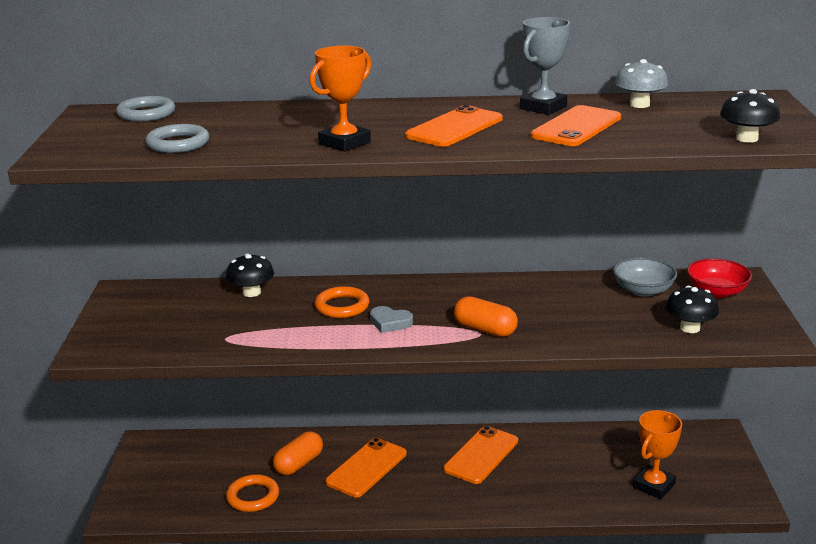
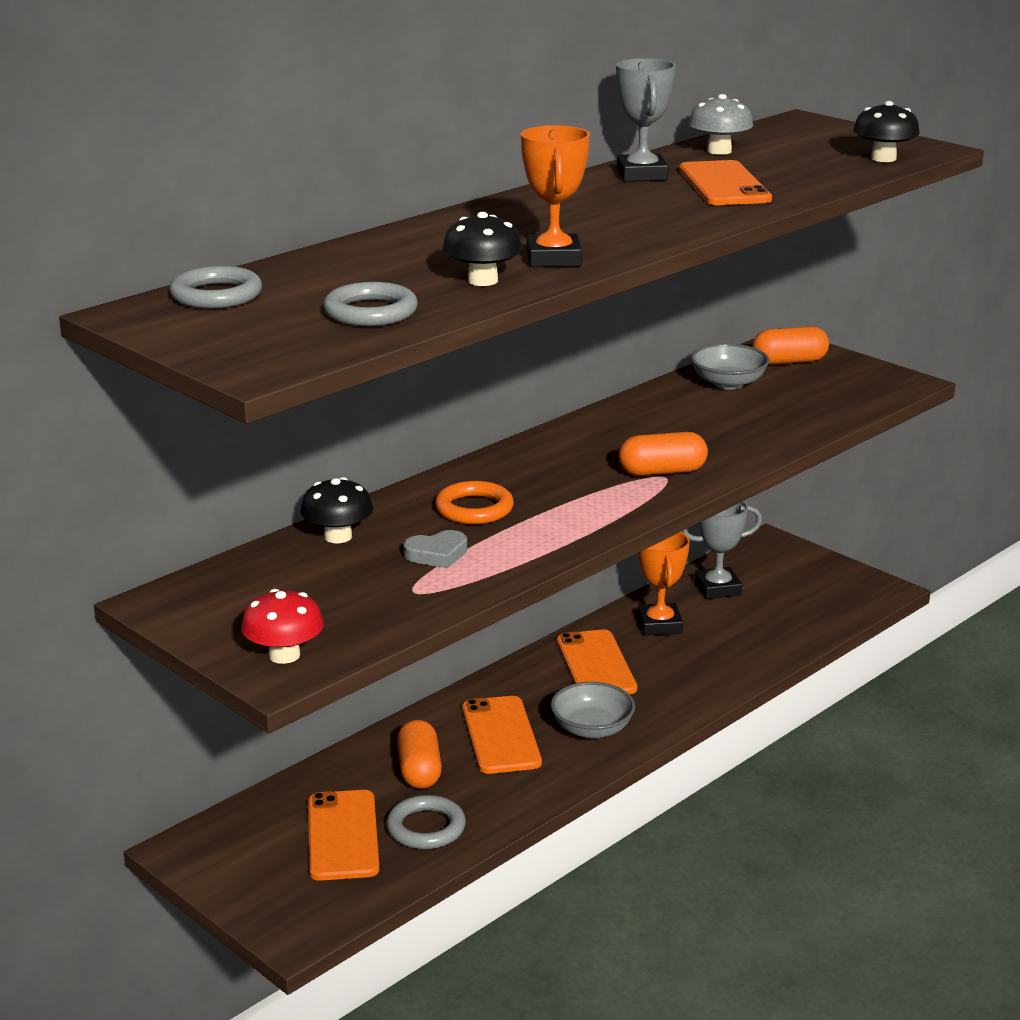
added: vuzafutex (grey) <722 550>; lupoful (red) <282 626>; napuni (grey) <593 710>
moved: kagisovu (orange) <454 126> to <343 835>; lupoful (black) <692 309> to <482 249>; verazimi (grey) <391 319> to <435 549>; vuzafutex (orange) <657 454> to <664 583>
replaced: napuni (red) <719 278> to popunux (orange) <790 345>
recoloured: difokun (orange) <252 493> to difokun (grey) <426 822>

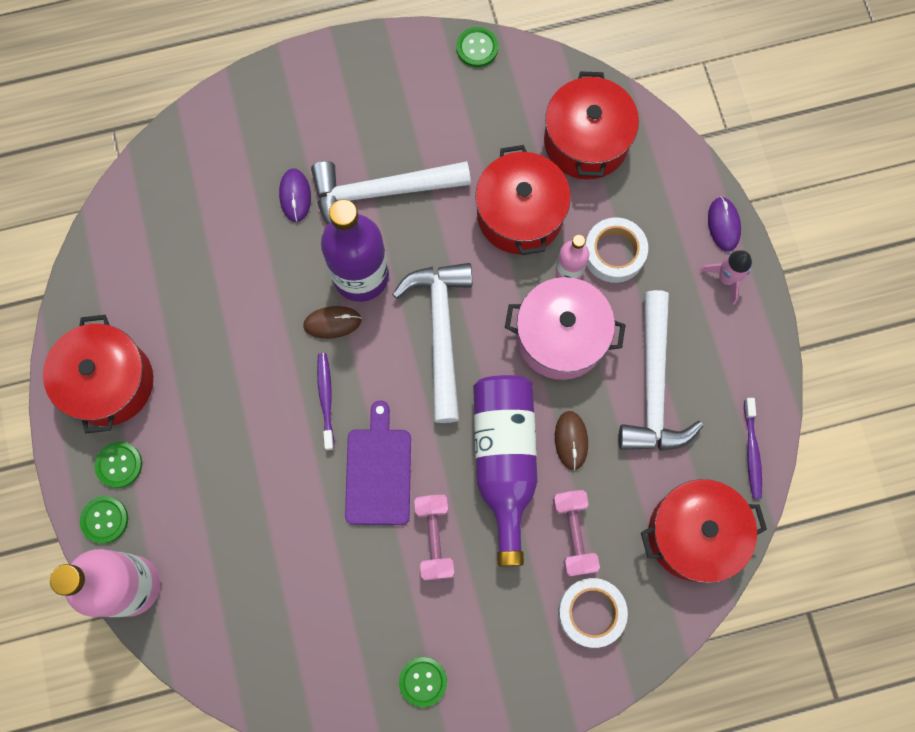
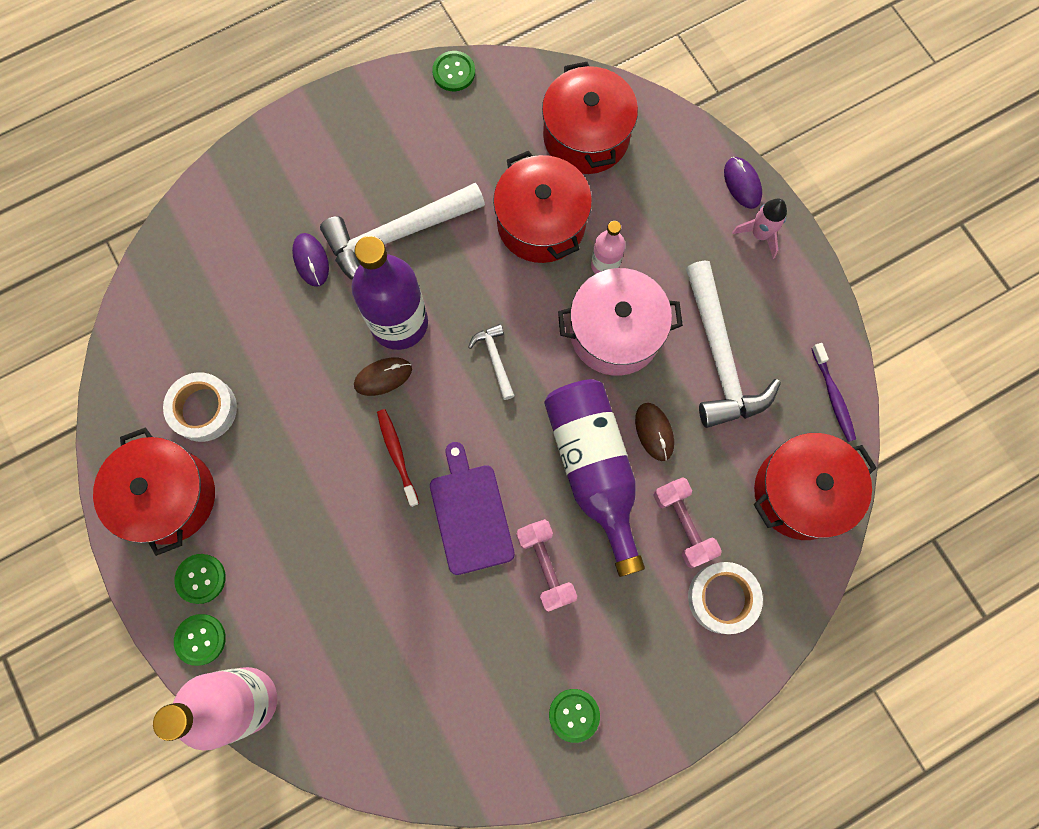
moved: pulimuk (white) <616 250> to <200 407>
recoloured: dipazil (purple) <325 401> to dipazil (red) <398 458>
resized: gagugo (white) <432 343> = <491 362> x0.46

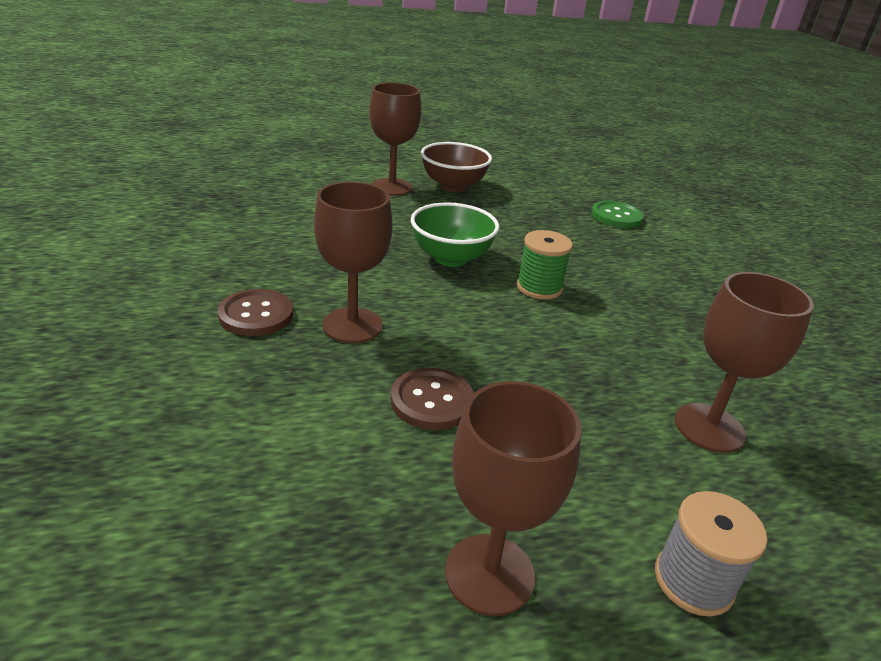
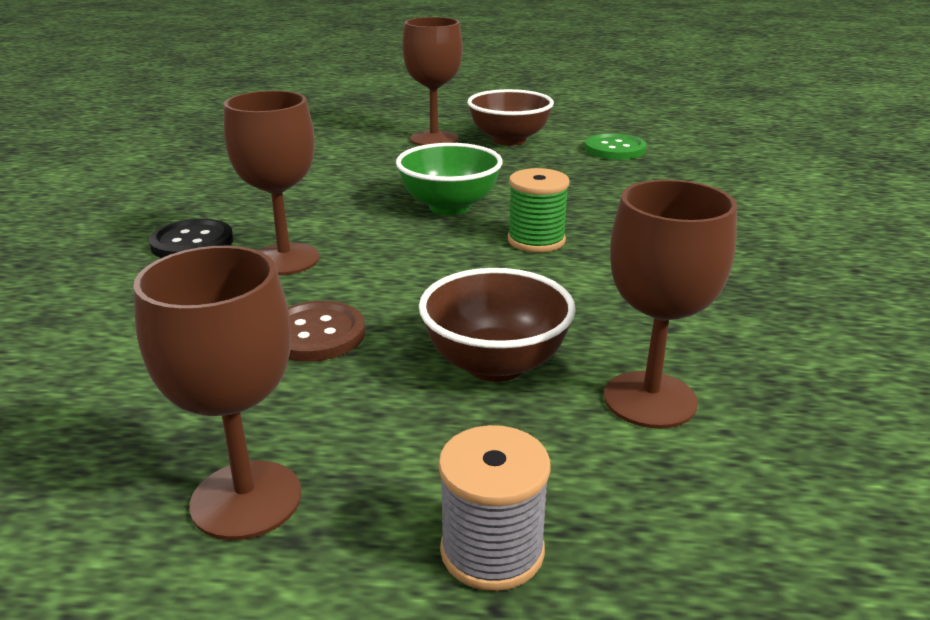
added: napuni (brown) <497 325>
moved: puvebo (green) <617 214> to <615 146>
recoloured: puvebo (brown) <255 312> to puvebo (black) <191 238>

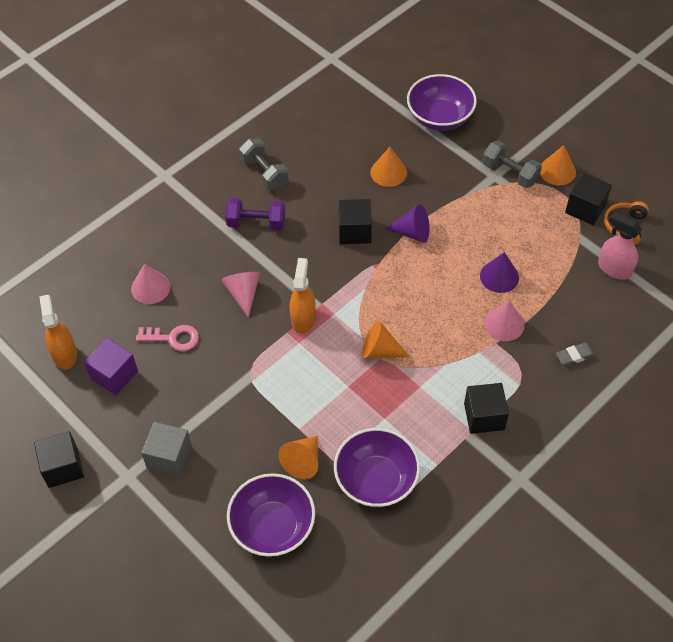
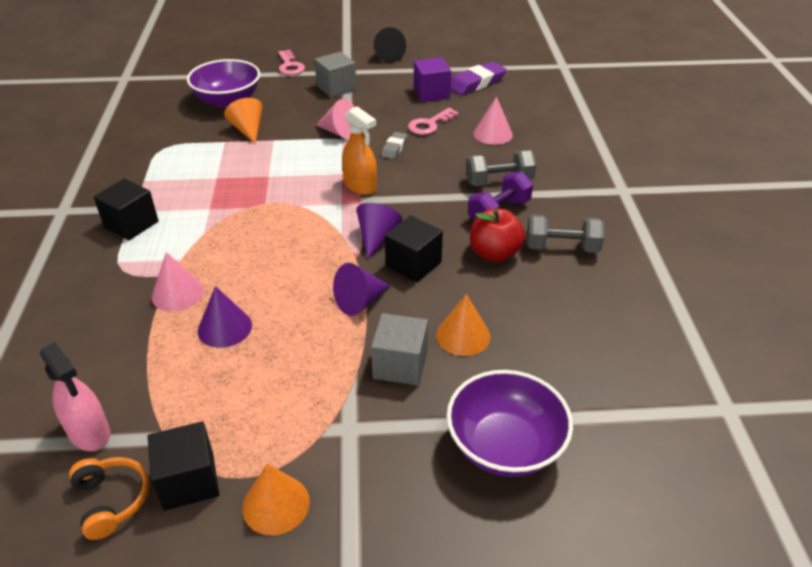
removed: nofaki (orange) <385 340>; napuni (purple) <377 467>
added: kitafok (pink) <291 62>; nofaki (purple) <379 231>; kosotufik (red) <497 235>; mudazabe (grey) <399 349>
moved: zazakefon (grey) <512 164> to <501 168>; nofaki (pink) <240 295> to <335 119>; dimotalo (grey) <576 354> to <394 145>
replaced: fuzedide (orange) <58 332> to dimotalo (purple) <479 78>; mudazabe (black) <59 459> to nofaki (black) <390 45>
turned: fuzedide (pink) <620 246> = <75 396> 60 degrees clockwise

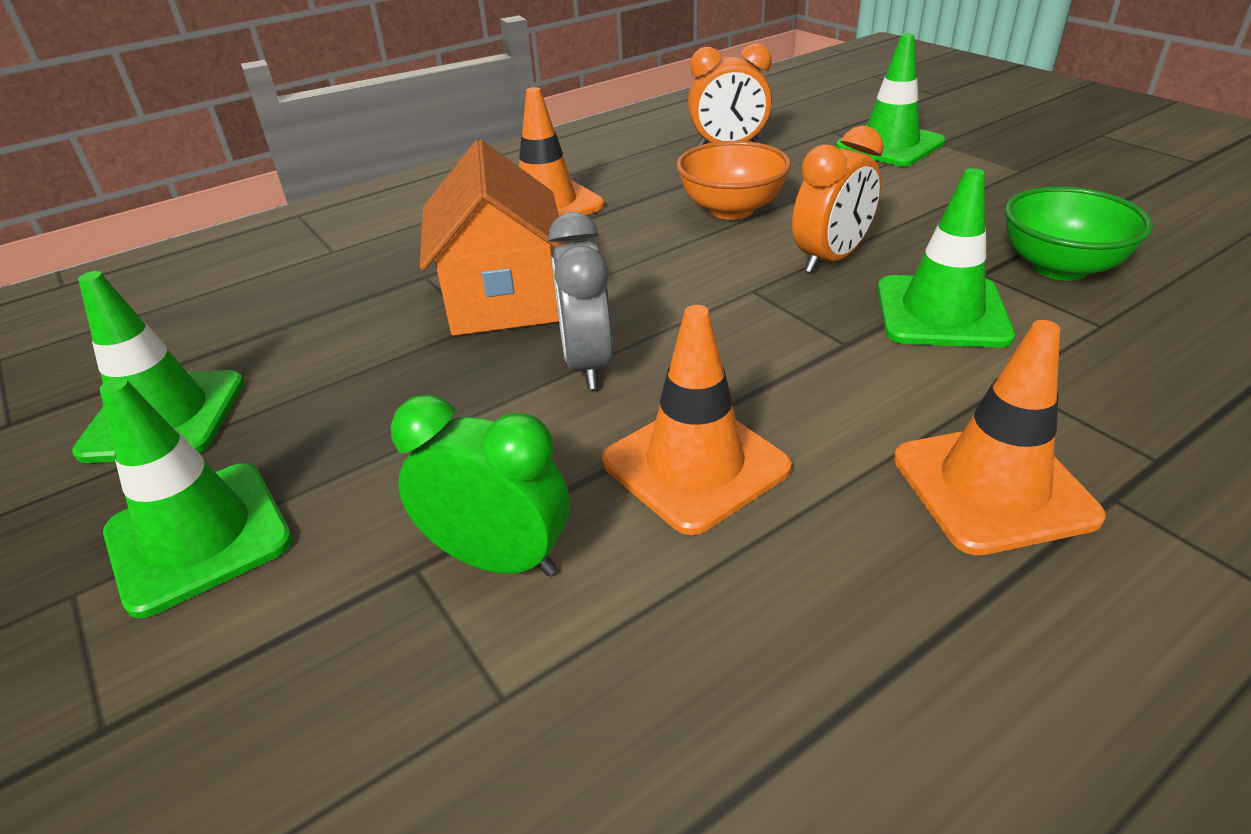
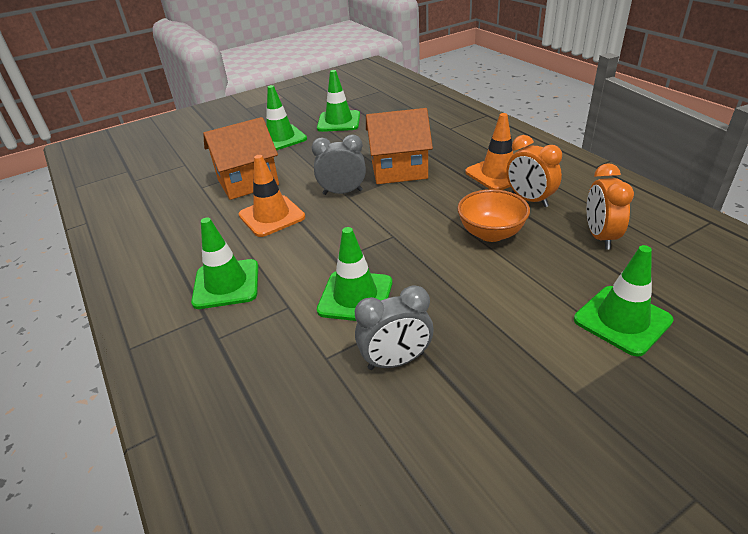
moved: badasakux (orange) <838 199> to <534 171>
replaced: napuni (green) <1079 233> to badasakux (grey) <394 327>; badasakux (green) <480 485> to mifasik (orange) <241 158>
recoloured: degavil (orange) <1000 437> to degavil (green) <224 263>

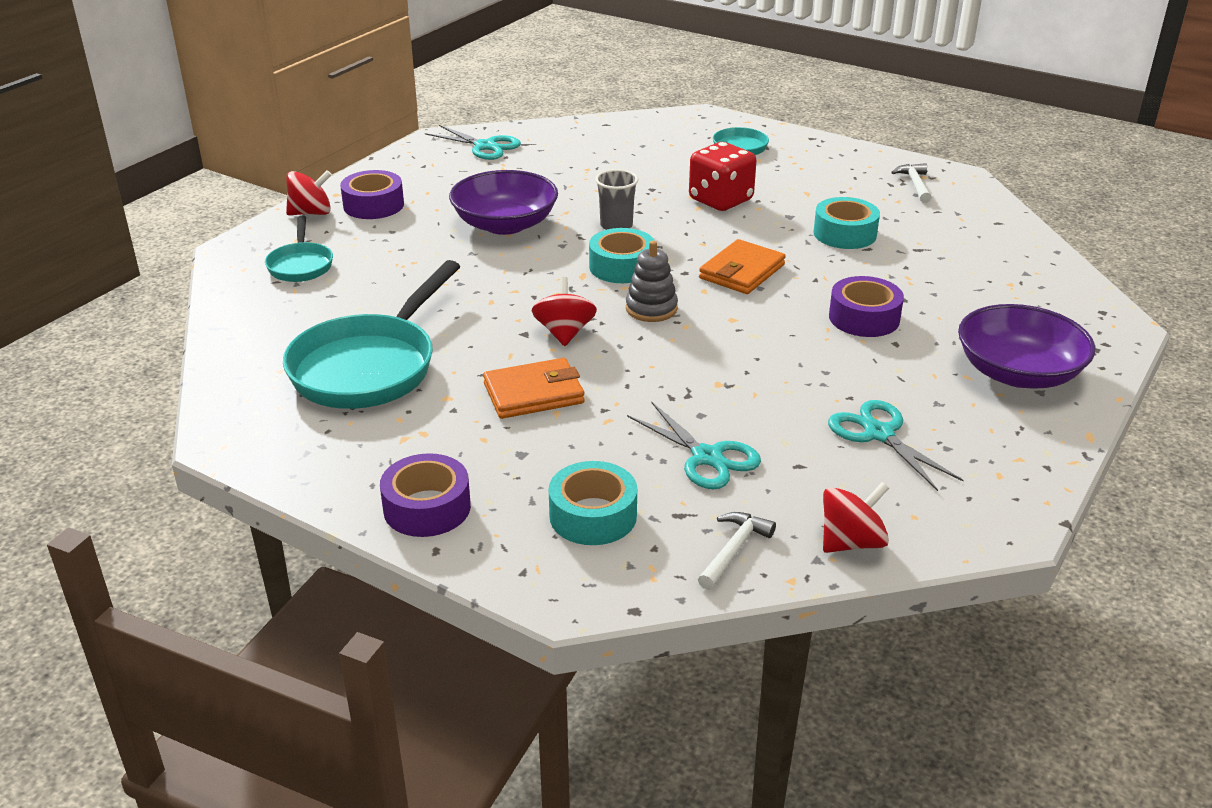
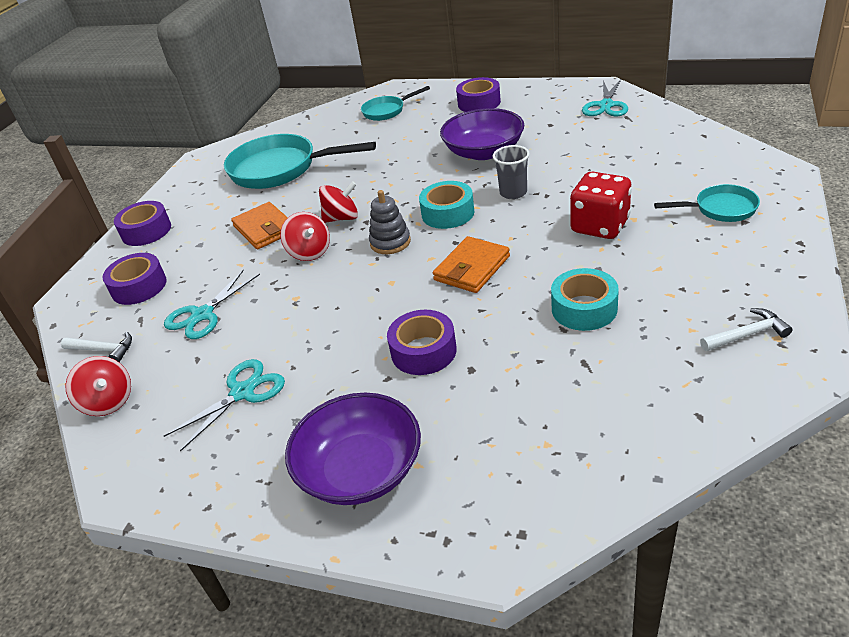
moved: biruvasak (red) <309 192> to <305 236>
recoloured: pulimuk (turquoise) <593 503> to pulimuk (purple) <134 279>
turned: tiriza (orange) <742 266> = <471 264> 75 degrees counterclockwise

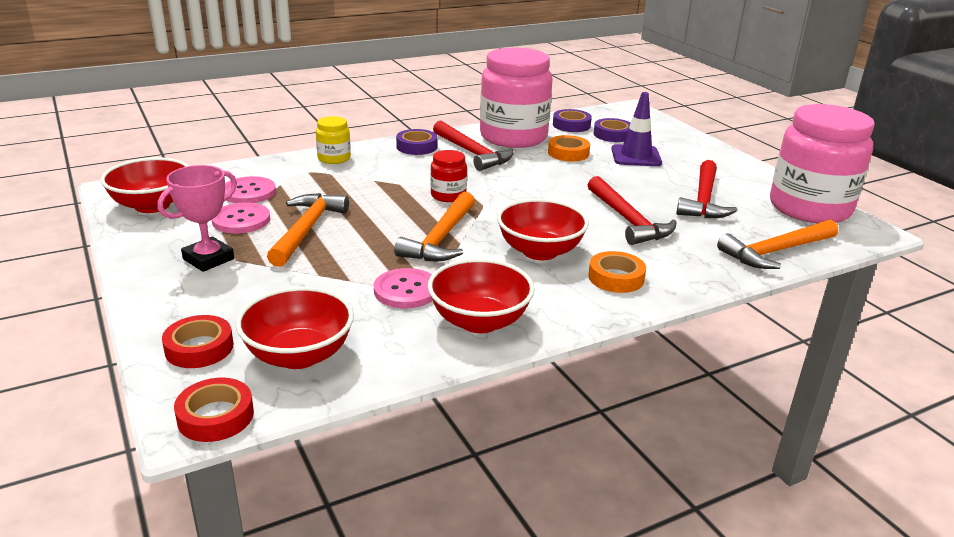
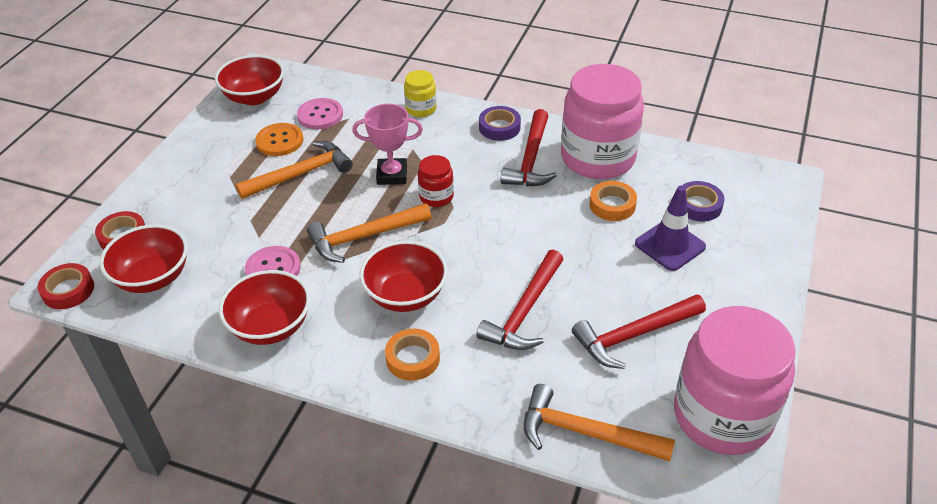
removed: pulimuk (purple) <572 120>
moved: vuzafutex (pink) <197 218> to <387 144>
recoloured: puvebo (pink) <241 218> to puvebo (orange) <279 139>

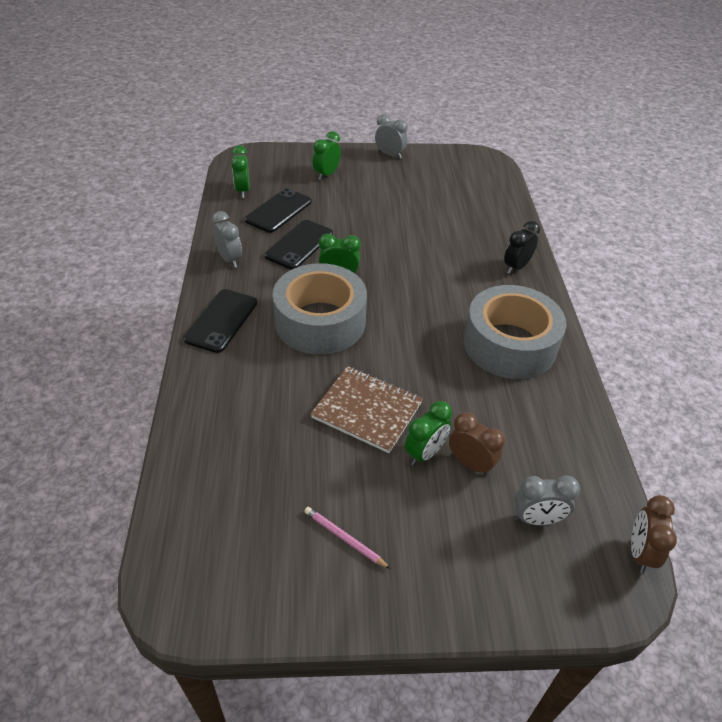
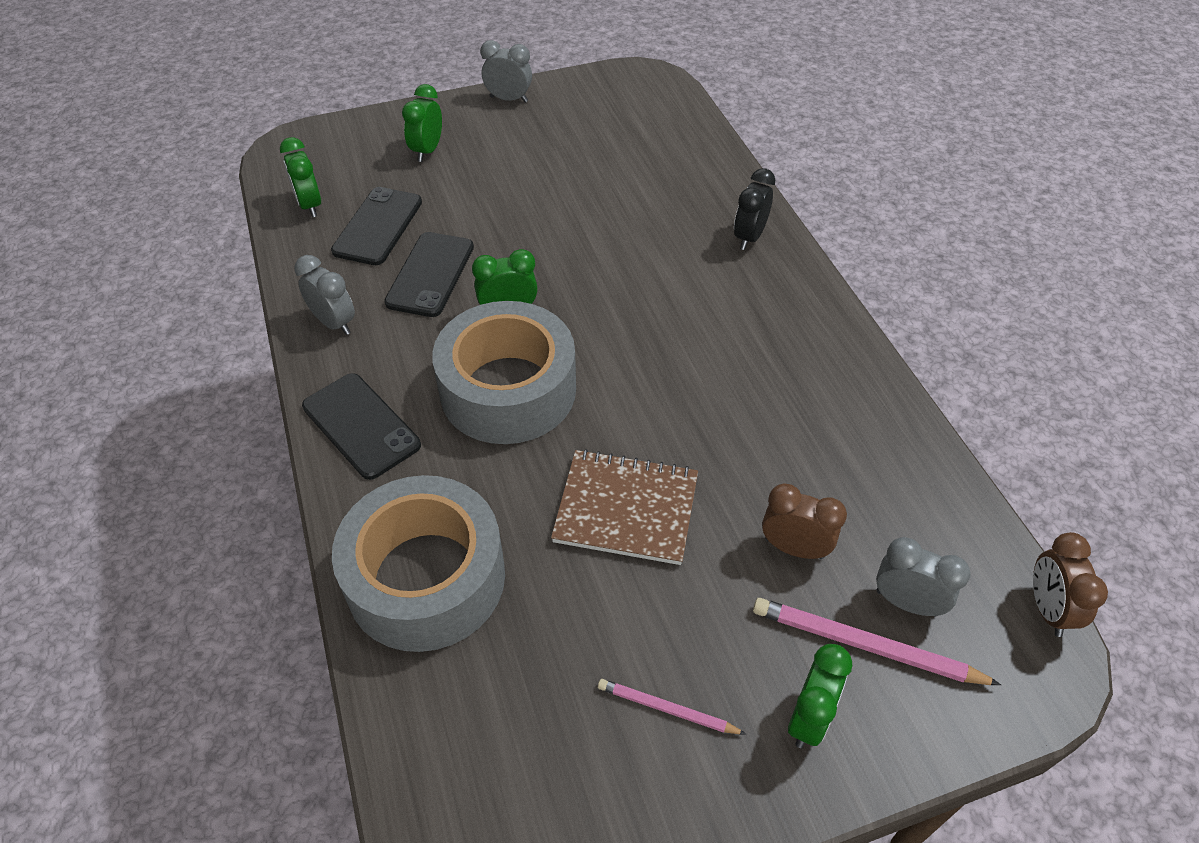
added: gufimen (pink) <877 641>
moved: pulimuk (grey) <515 332> to <418 563>; badasakux (green) <428 433> to <820 696>
turned: kagisovu (black) <220 321> = <361 426> 45 degrees counterclockwise; badasakux (grey) <547 500> = <923 576> 135 degrees counterclockwise

